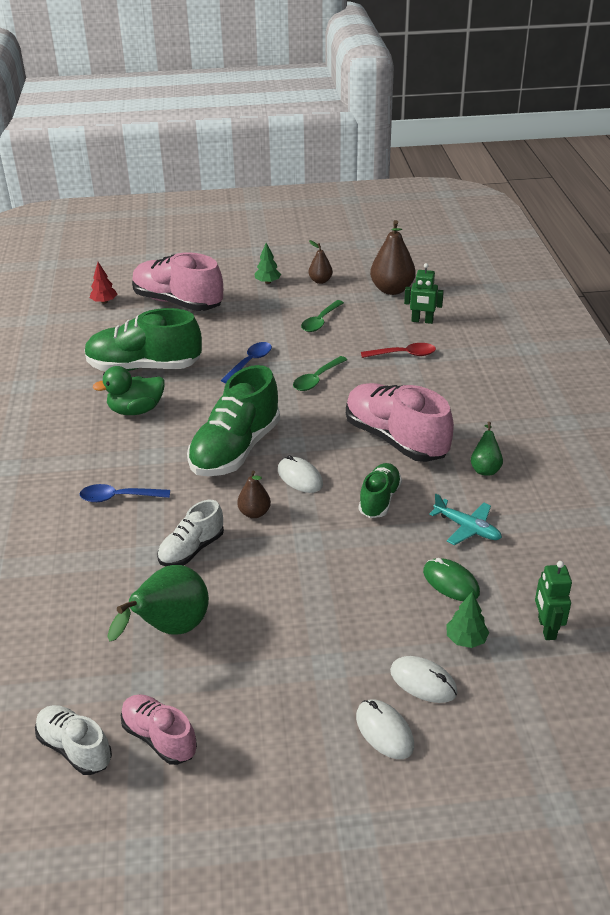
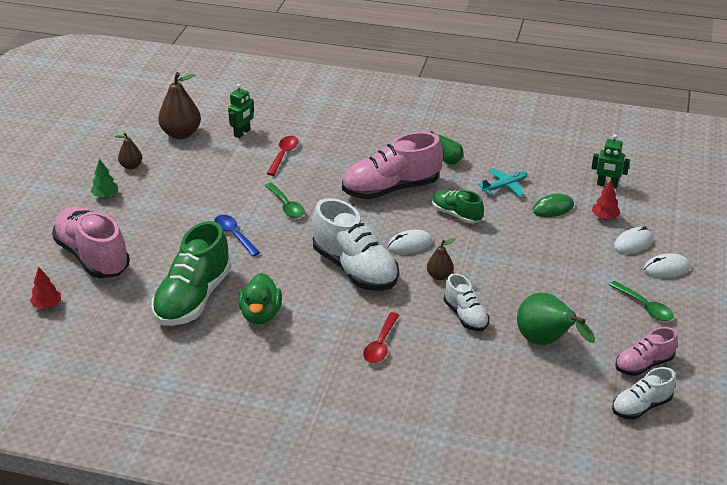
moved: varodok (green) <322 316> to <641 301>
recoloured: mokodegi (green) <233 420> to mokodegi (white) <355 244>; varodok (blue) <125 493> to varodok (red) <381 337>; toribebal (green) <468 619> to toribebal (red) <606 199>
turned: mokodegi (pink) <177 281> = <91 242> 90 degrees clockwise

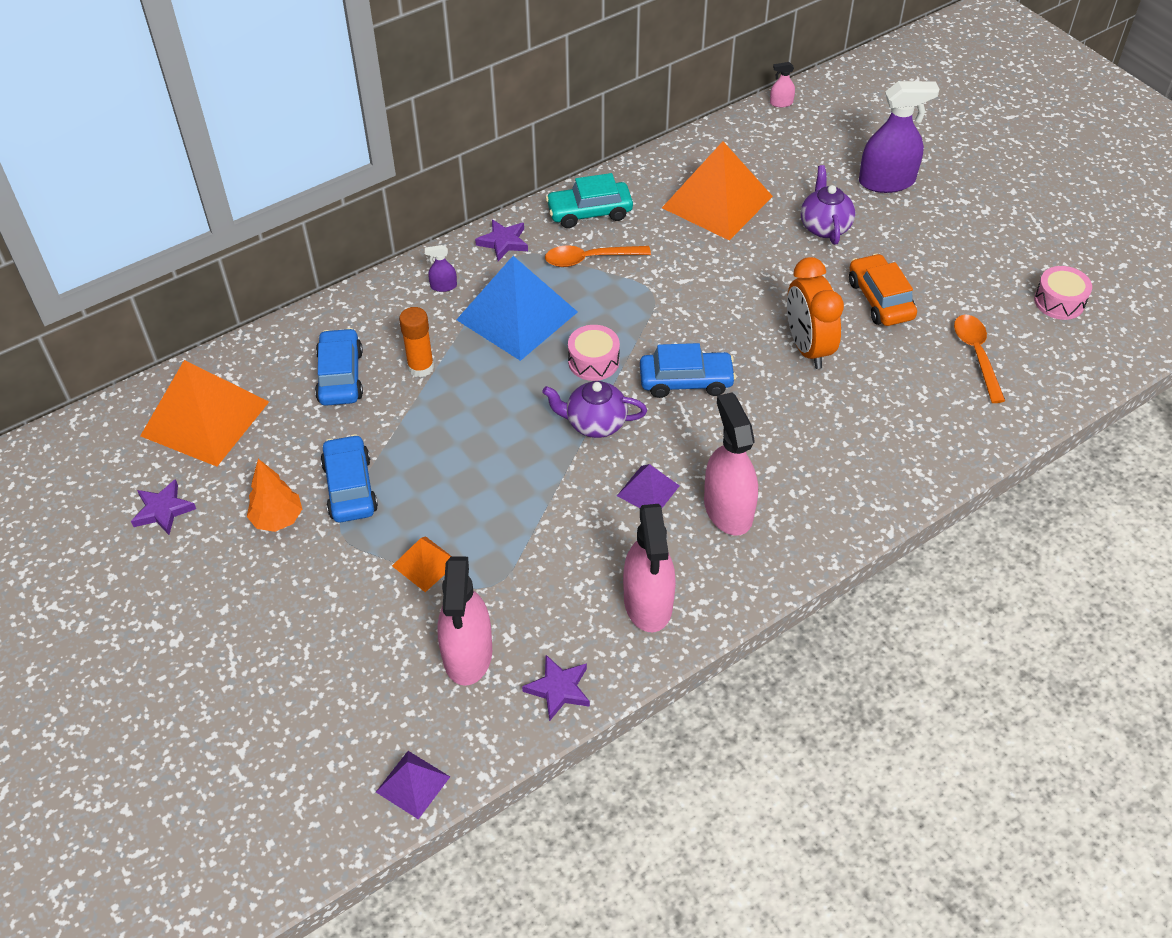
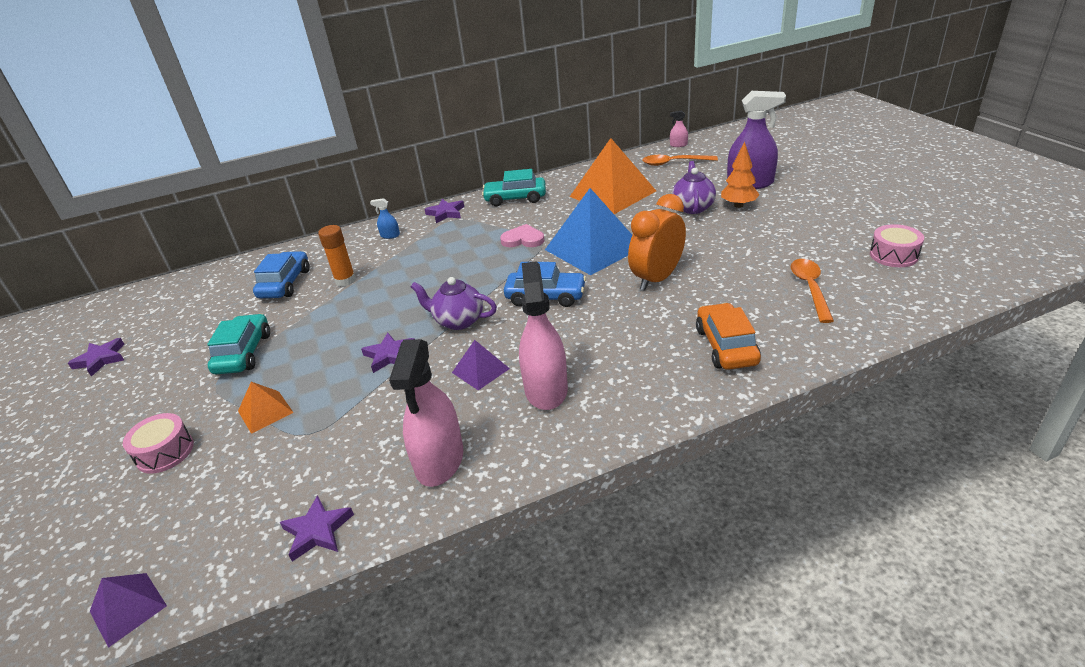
removed: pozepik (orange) <204 413>; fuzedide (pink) <465 621>
added: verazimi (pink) <522 235>; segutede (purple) <388 352>
moved: varodok (orange) <598 256> to <680 160>; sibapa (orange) <883 290> to <728 336>; pozepik (blue) <517 308> to <588 231>; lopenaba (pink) <594 353> to <158 443>; toribebal (orange) <274 495> to <740 174>
recoloured: fuzedide (purple) <441 268> to fuzedide (blue) <385 218>; sibapa (blue) <349 478> to sibapa (turquoise) <238 344>
turned: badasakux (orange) <815 313> = <657 242> 45 degrees clockwise

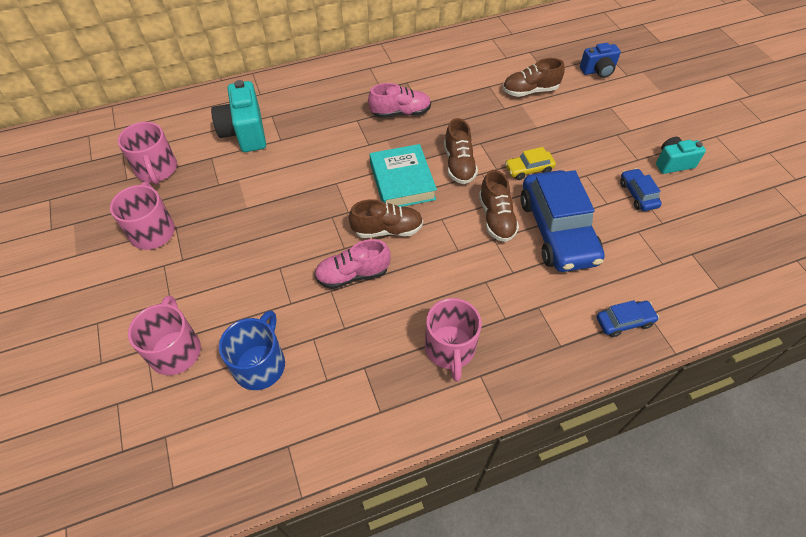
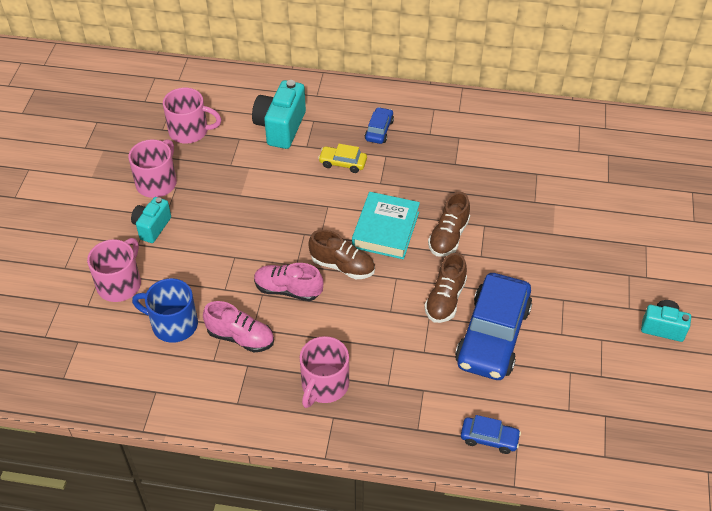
removed: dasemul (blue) <600 60>; mokodegi (brown) <534 77>
added: dasemul (turquoise) <151 220>
moved: mokodegi (pink) <399 100> to <238 327>; sibapa (yellow) <530 163> to <342 158>; sibapa (blue) <641 189> to <379 125>
turned: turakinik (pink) <147 153> = <192 116> 90 degrees counterclockwise; turakinik (blue) <252 350> = <165 310> 120 degrees counterclockwise

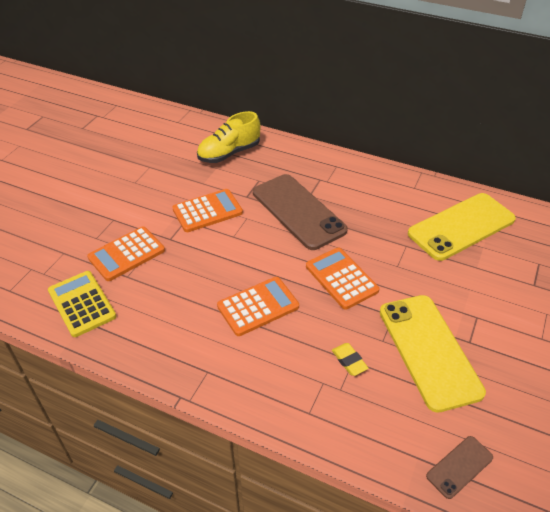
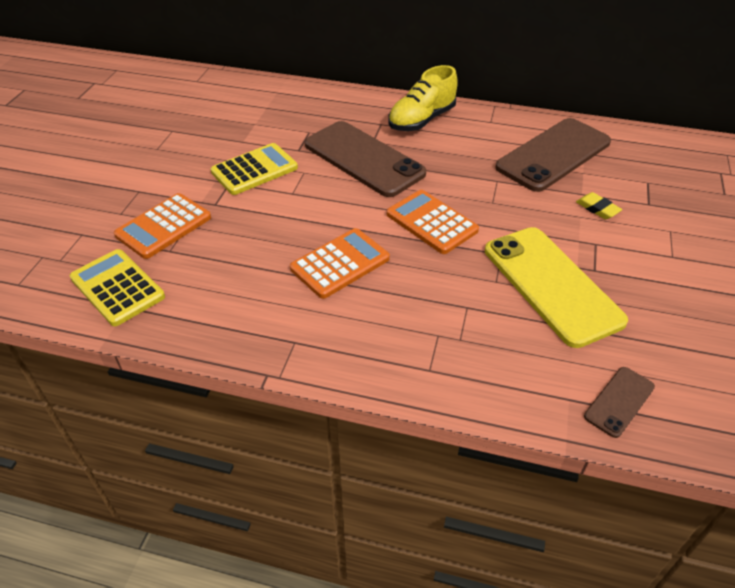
moved: mokodegi (yellow) <228 137> to <423 98>; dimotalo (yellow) <350 359> to <599 205>
recoloured: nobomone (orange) <207 210> to nobomone (yellow) <254 169>; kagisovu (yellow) <462 227> to kagisovu (brown) <553 155>

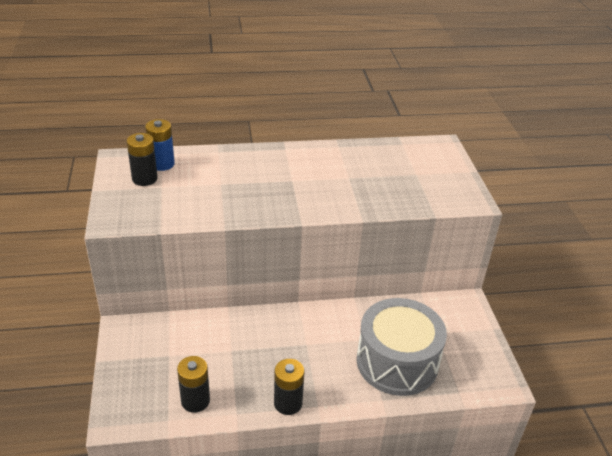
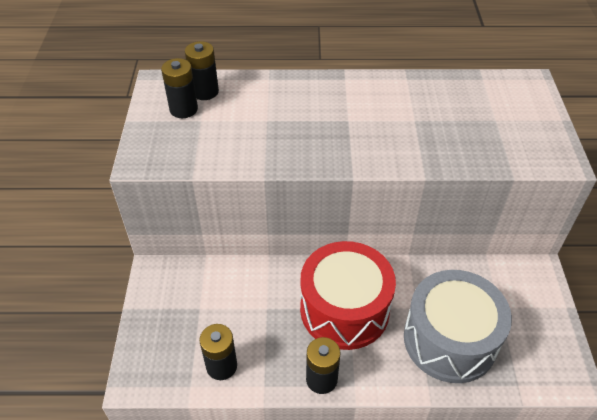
added: lopenaba (red) <348 295>
recoloured: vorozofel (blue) <160 145> to vorozofel (black) <202 70>

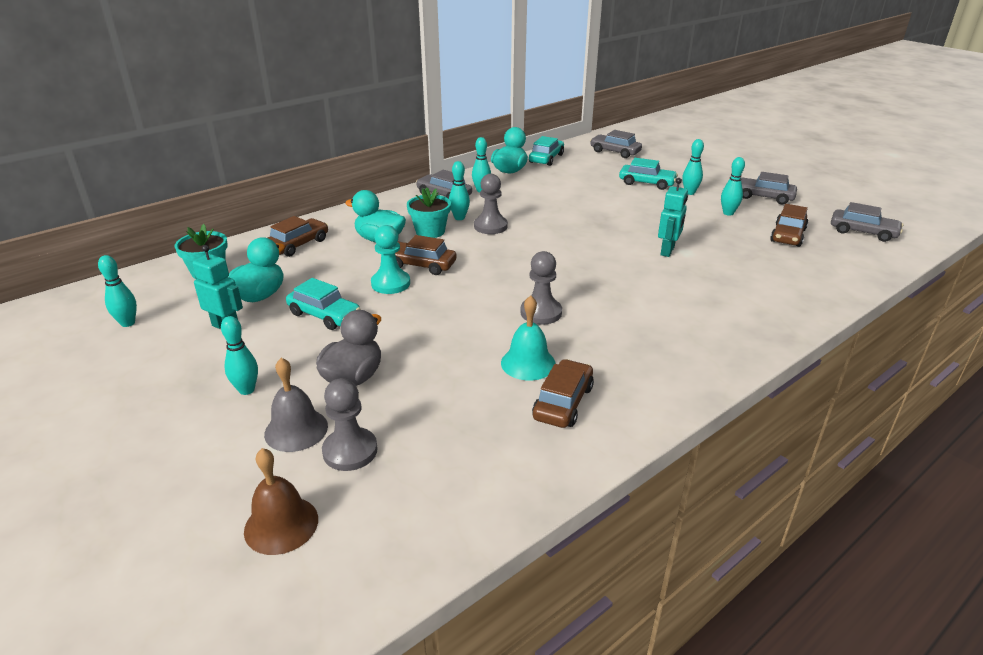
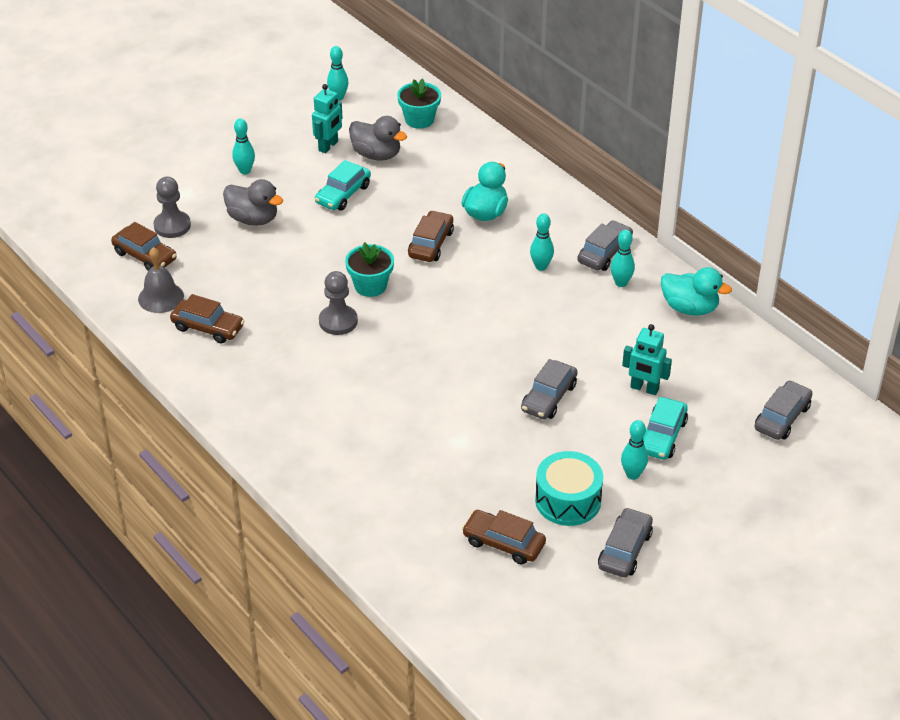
removed: sibapa (turquoise) <546 151>; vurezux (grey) <491 204>; vurezux (turquoise) <390 259>; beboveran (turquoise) <528 338>; beboveran (brown) <281 501>
moved: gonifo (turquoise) <673 217> to <647 359>; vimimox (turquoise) <429 212> to <369 269>; sibapa (grey) <867 222> to <549 389>; sibapa (brown) <297 236> to <144 246>; beboveran (grey) <296 405> to <161 280>
replaced: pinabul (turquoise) <733 186> to lopenaba (turquoise) <569 488>
recoloured: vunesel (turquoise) <256 269> to vunesel (grey) <378 138>

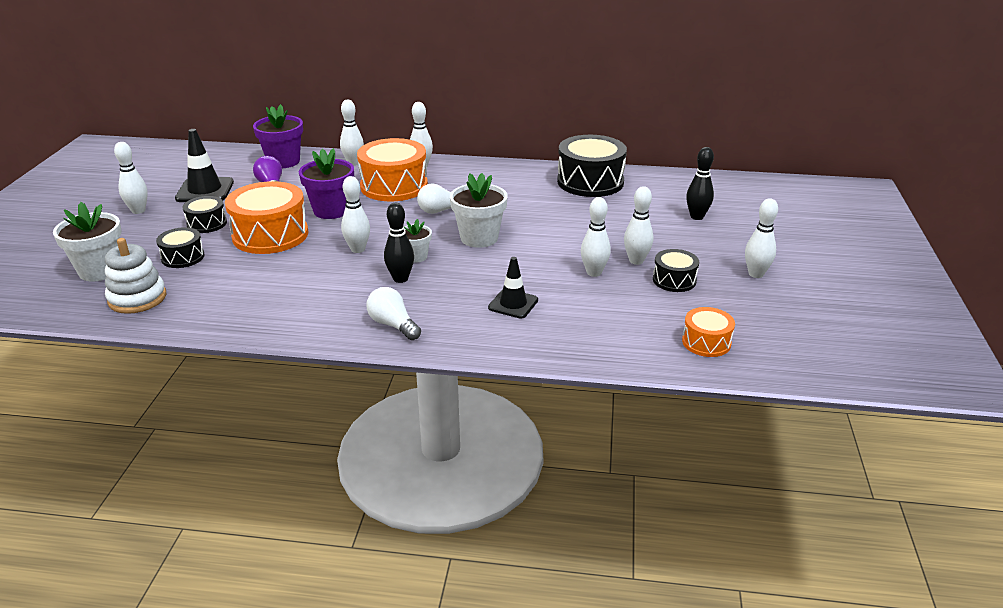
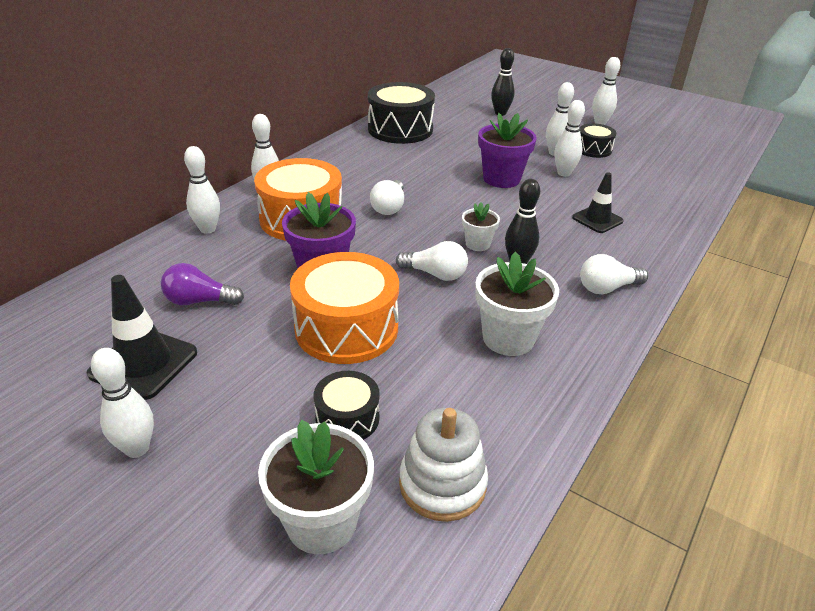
removed: lopenaba (black) <205 214>; lopenaba (orange) <708 332>
moved: vimimox (purple) <278 136> to <507 150>; vimimox (white) <479 210> to <517 304>
replaced: pinabul (white) <355 214> to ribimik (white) <432 261>

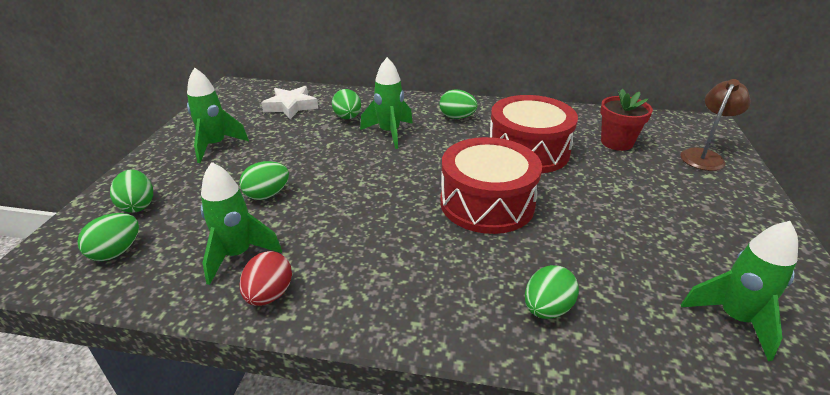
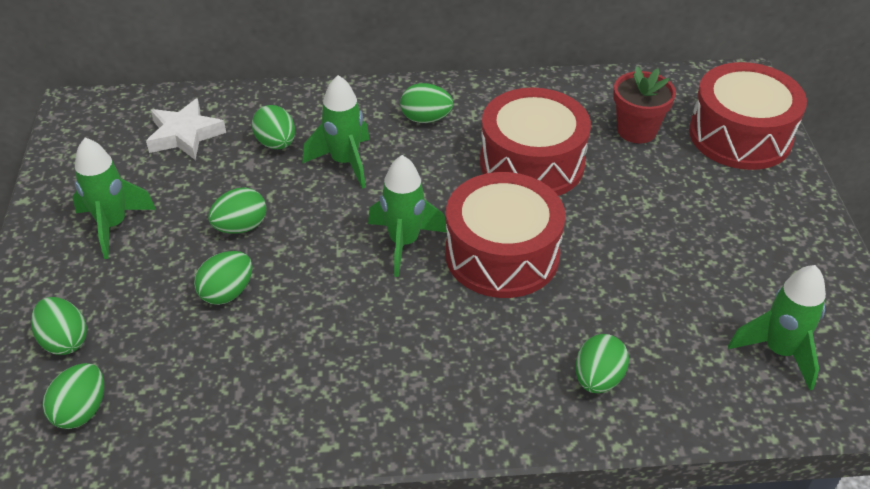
removed: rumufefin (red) <265 278>
added: rumufefin (green) <237 210>
moved: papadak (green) <241 223> to <407 216>
replaced: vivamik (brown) <715 125> to lopenaba (red) <748 116>

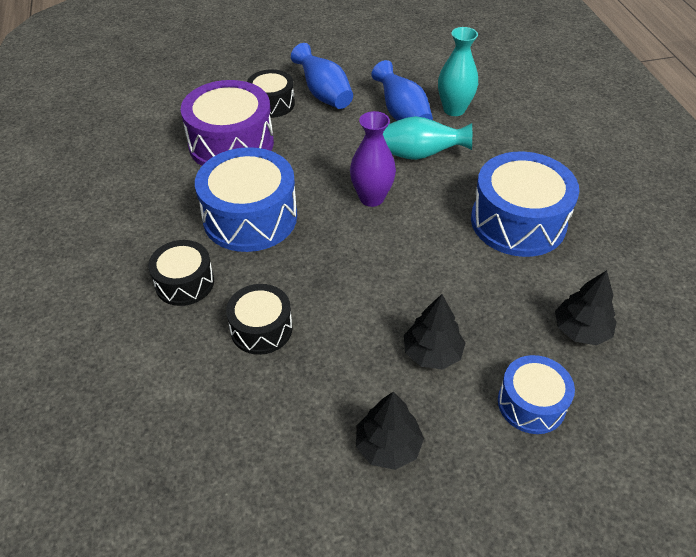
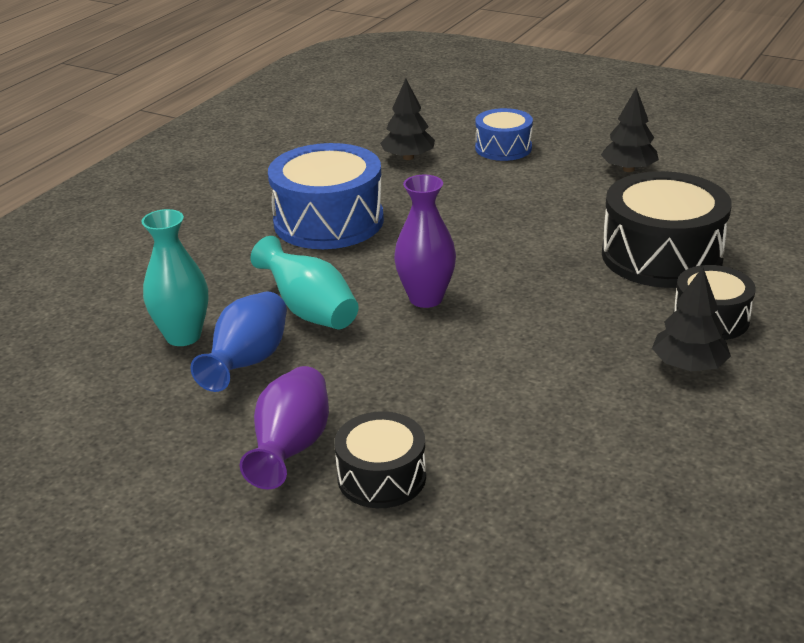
removed: lopenaba (purple) <227 123>; lopenaba (blue) <246 199>
moved: toribebal (black) <434 331> to <691 319>
recoloured: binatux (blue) <322 76> to binatux (purple) <284 428>
resized: lopenaba (black) <259 319> = <667 229> x1.74

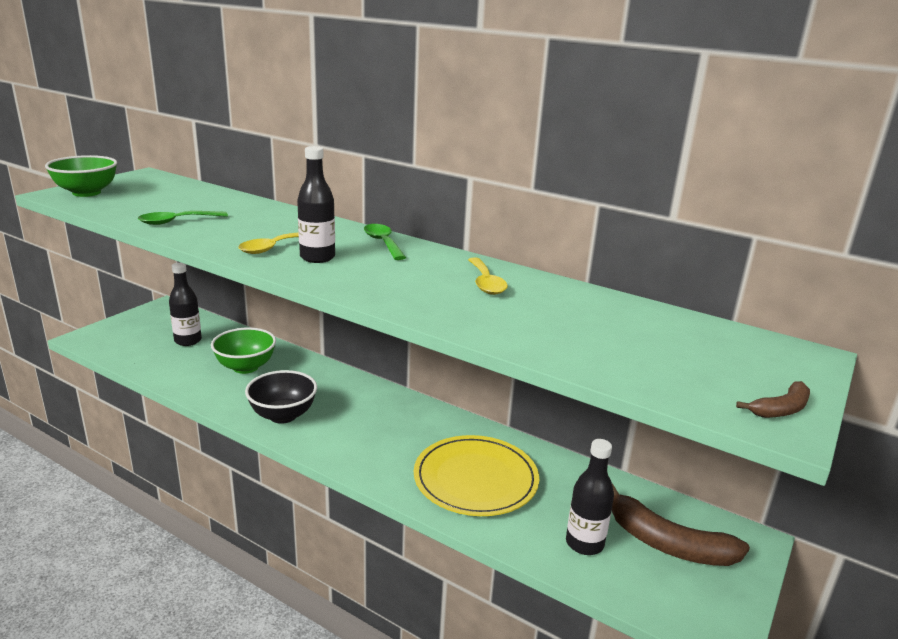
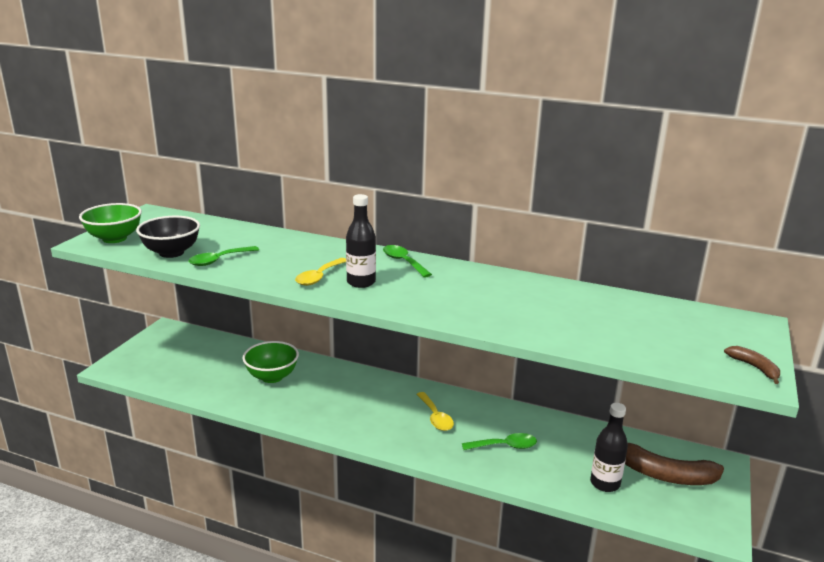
removed: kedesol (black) <185 304>
moved: varodok (yellow) <488 276> to <435 411>; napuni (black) <281 397> to <168 237>
replaced: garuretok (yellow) <476 475> to varodok (green) <499 441>
turned: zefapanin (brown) <773 399> = <752 365> 75 degrees counterclockwise

